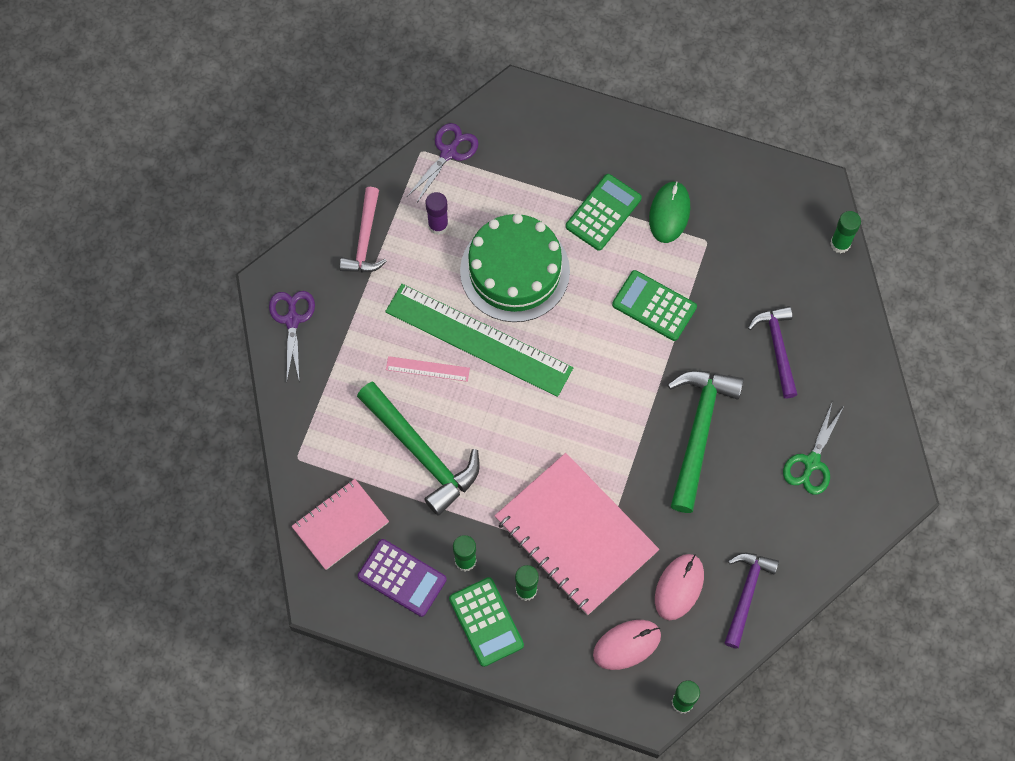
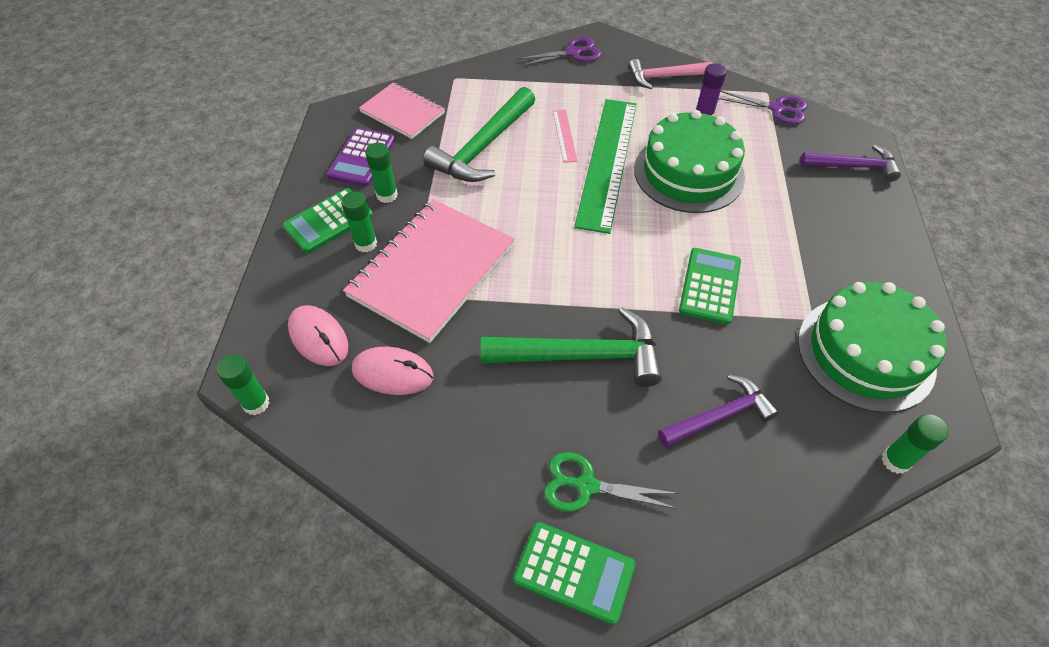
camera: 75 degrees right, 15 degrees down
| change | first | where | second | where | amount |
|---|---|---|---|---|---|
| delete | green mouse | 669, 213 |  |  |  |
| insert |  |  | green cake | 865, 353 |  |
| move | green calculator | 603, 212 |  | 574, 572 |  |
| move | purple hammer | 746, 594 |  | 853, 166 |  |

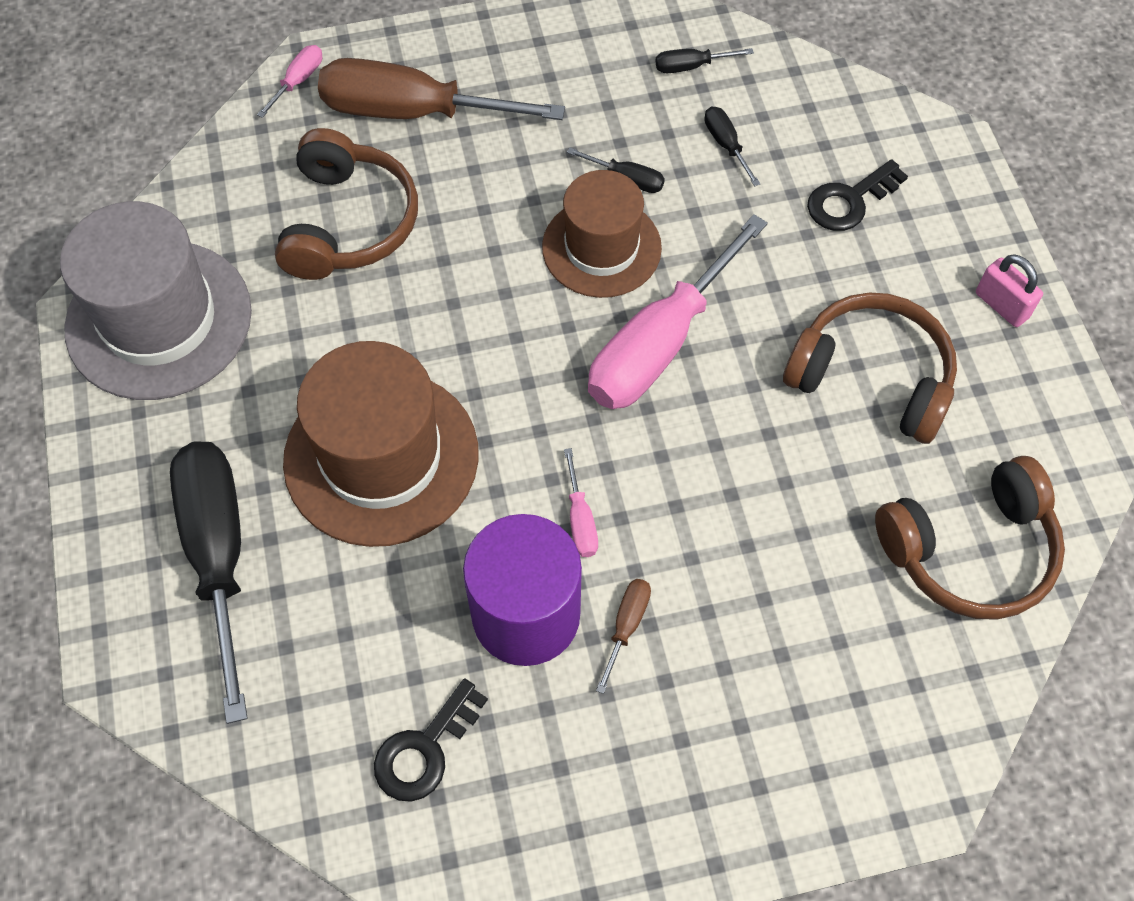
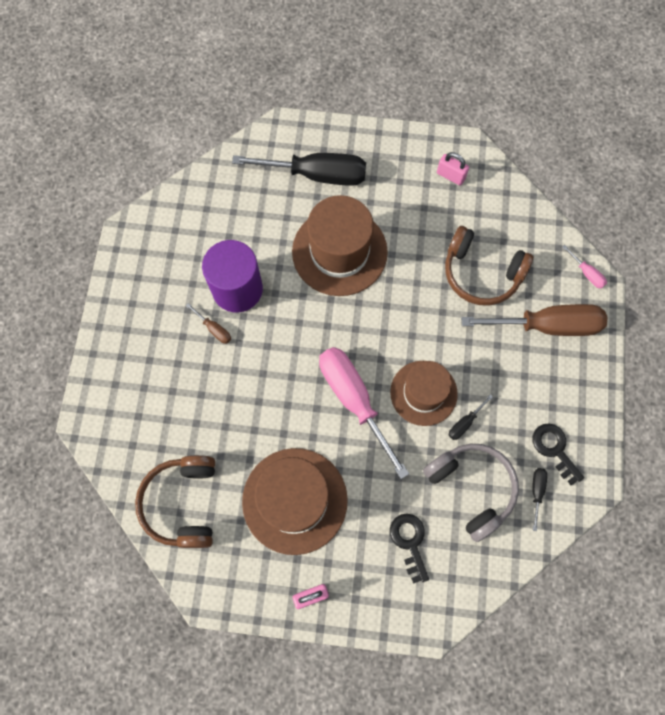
camera: 110 degrees right, 10 degrees up
| change | first | where | second | where | amount |
|---|---|---|---|---|---|
| delete | pink screwdriver | 580, 520 |  |  |  |
| move | black key | 425, 749 |  | 554, 449 |  |
| replace | grey hat | 159, 320 | pink padlock | 450, 176 |  |
| replace | black screwdriver | 726, 145 | grey headphones | 471, 488 |  |
| replace | brown headphones | 871, 377 | brown hat | 294, 500 |  |
| rotate | brown screwdriver | 413, 112 |  | 547, 325 | 60 degrees clockwise |

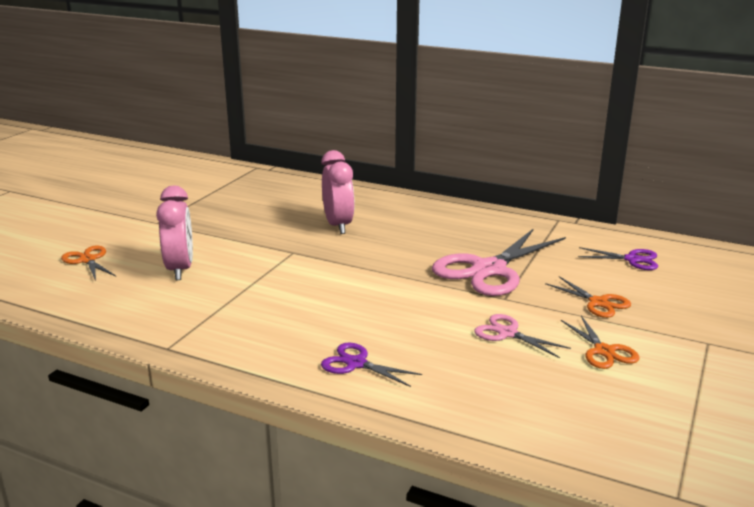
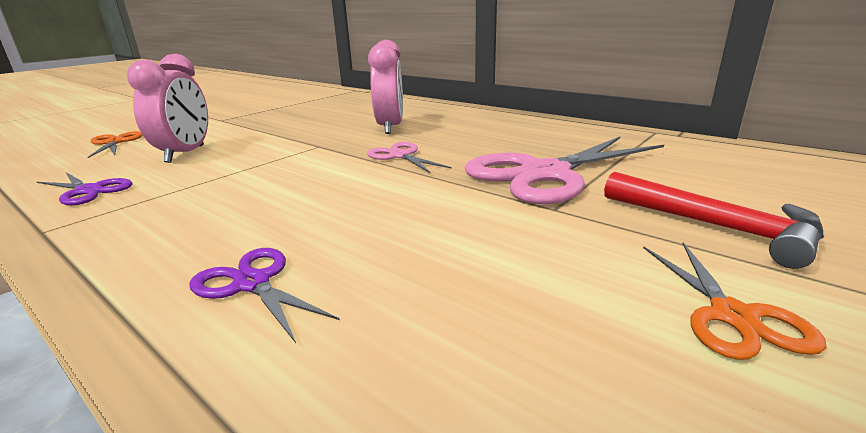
camera: 15 degrees right, 0 degrees up
| change | first | where | second | where | amount |
|---|---|---|---|---|---|
| move | pink scissors | 507, 333 |  | 400, 155 |  |
| move | purple scissors | 632, 259 |  | 89, 191 |  |
| replace | orange scissors | 598, 303 | red hammer | 715, 226 |  |

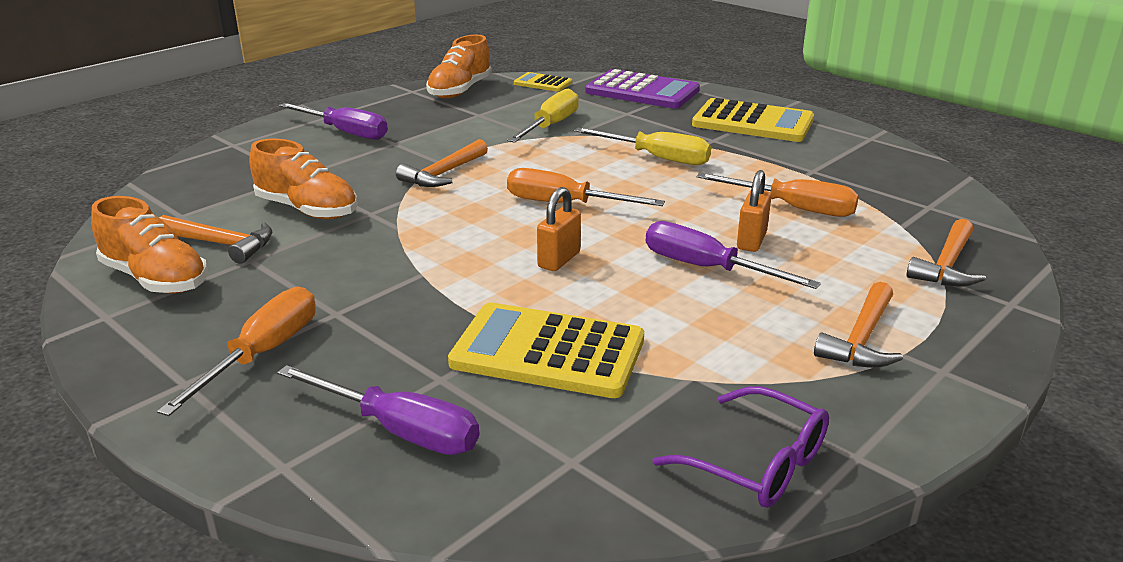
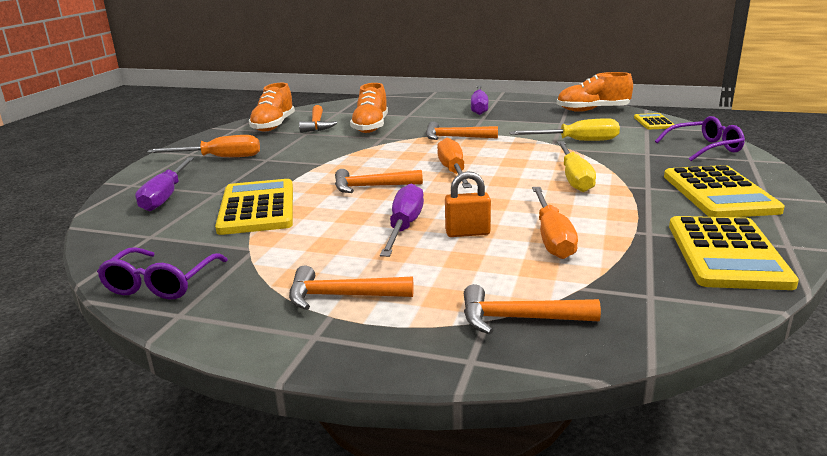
camera: 65 degrees right, 5 degrees down
| change | first | where | second | where | amount |
|---|---|---|---|---|---|
| insert |  |  | yellow calculator | 726, 253 |  |
| replace | orange padlock | 559, 260 | orange hammer | 371, 187 |  |
| replace | purple calculator | 642, 91 | purple glasses | 704, 148 |  |

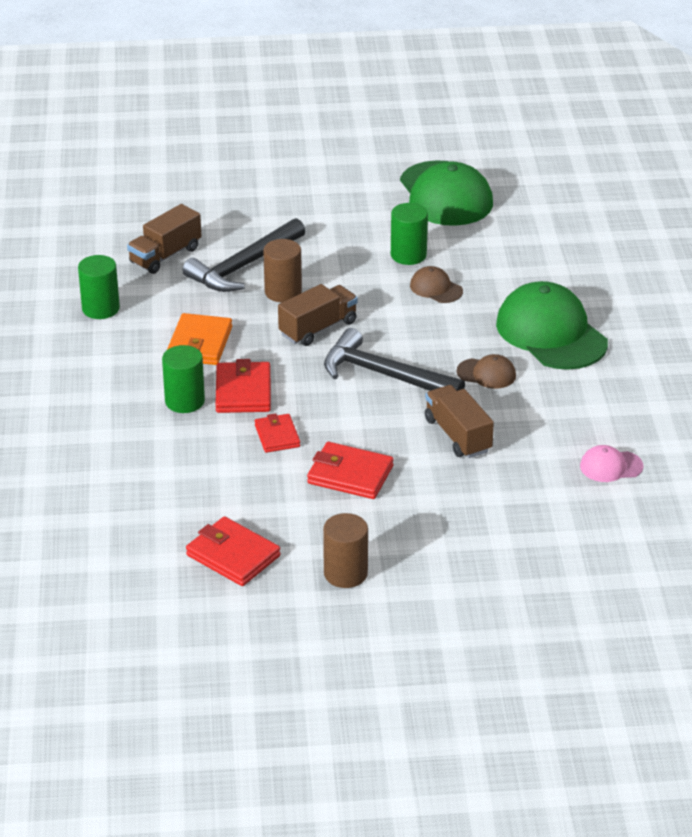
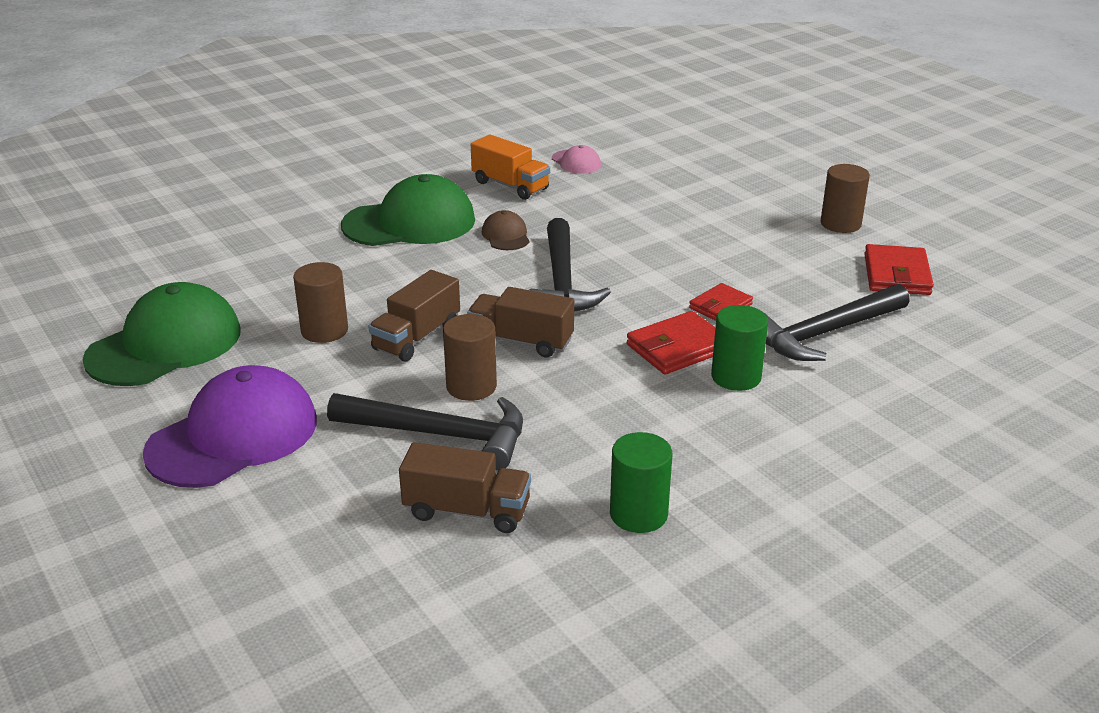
camera: 120 degrees left, 5 degrees down
| change | first | where | second | where | amount |
|---|---|---|---|---|---|
| delete | orange wallet | 200, 343 |  |  |  |
| delete | red wallet | 350, 475 |  |  |  |
| delete | brown cap | 436, 288 |  |  |  |
| insert |  |  | purple cap | 233, 436 |  |
| insert |  |  | orange truck | 510, 186 |  |
| insert |  |  | black hammer | 825, 333 |  |
| move | brown truck | 458, 435 |  | 416, 337 |  |
| recolor | green cylinder | 408, 255 | brown cylinder | 324, 330 |  |
| rotate | green cap | 551, 333 |  | 410, 223 | 135 degrees counterclockwise |

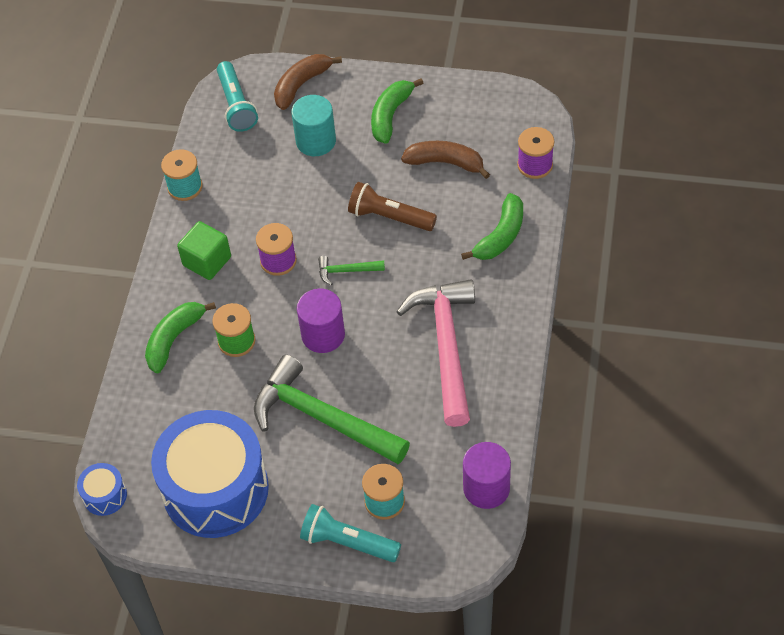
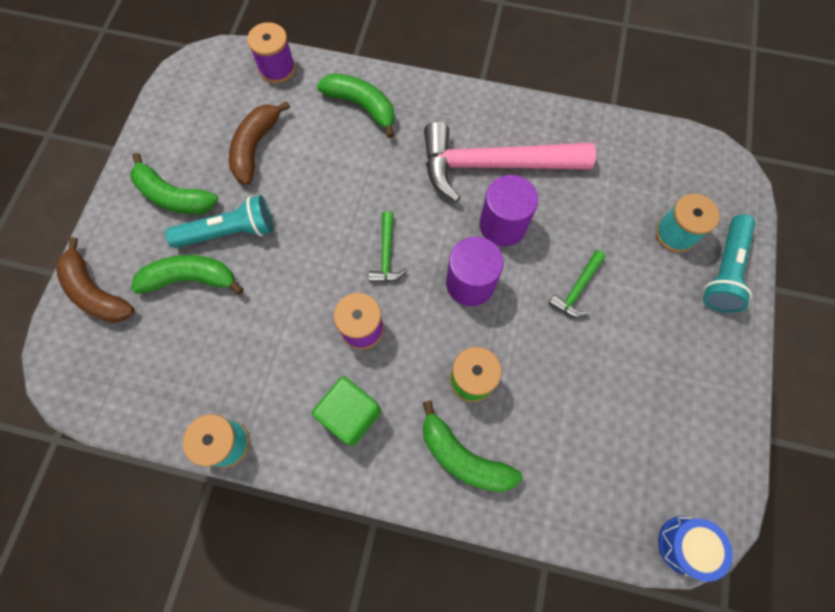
camera: 90 degrees left, 15 degrees up
| change | first | where | second | where | amount |
|---|---|---|---|---|---|
| delete | blue drum | 215, 489 |  |  |  |
| delete | brown flashlight | 389, 217 |  |  |  |
| move | turquoise flashlight | 236, 105 |  | 229, 232 |  |
| move | purple cylinder | 486, 488 |  | 503, 225 |  |
| replace | turquoise cylinder | 316, 141 | green banana | 190, 279 |  |
| resize | green hammer | 321, 418 |  | 577, 289 | x0.43 |

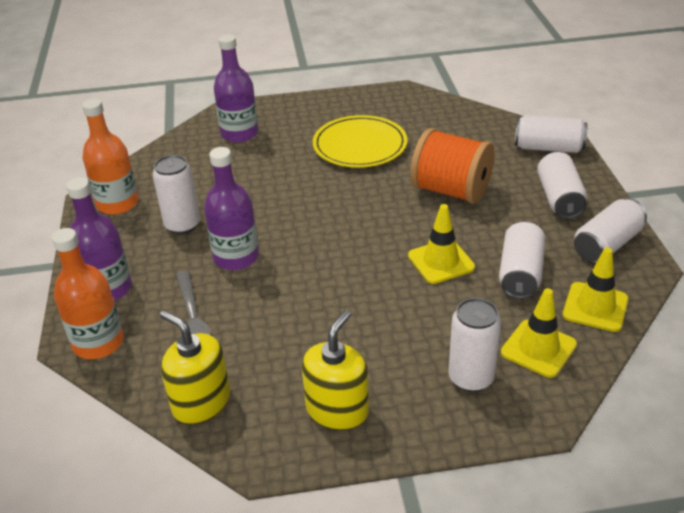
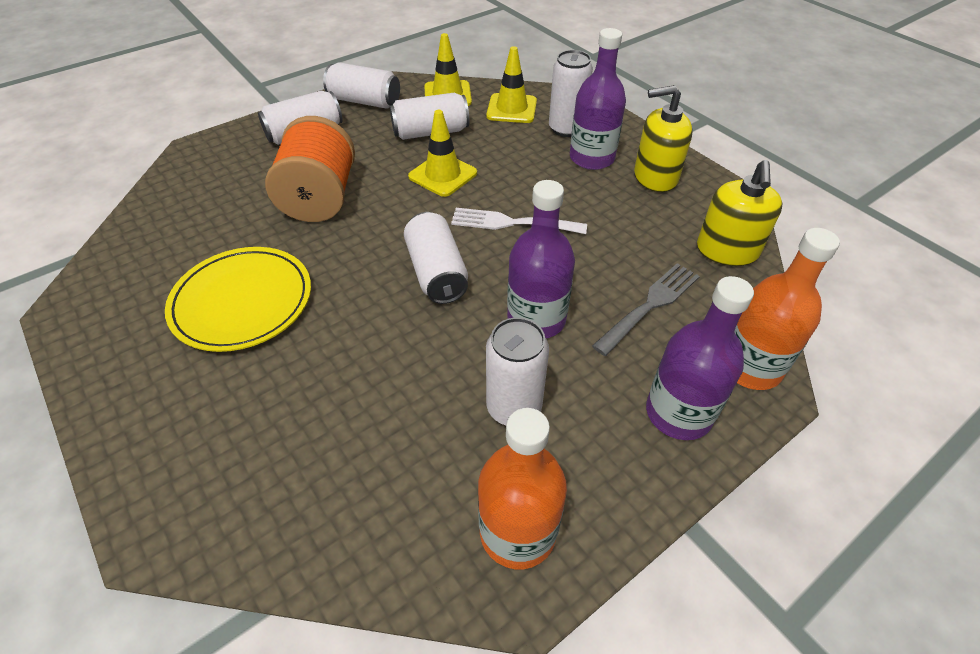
camera: 120 degrees left, 10 degrees up
| change | first | where | second | where | amount |
|---|---|---|---|---|---|
| insert |  |  | white fork | 513, 223 |  |
| move | purple bottle | 239, 133 |  | 591, 158 |  |
| move | white can | 548, 148 |  | 436, 272 |  |

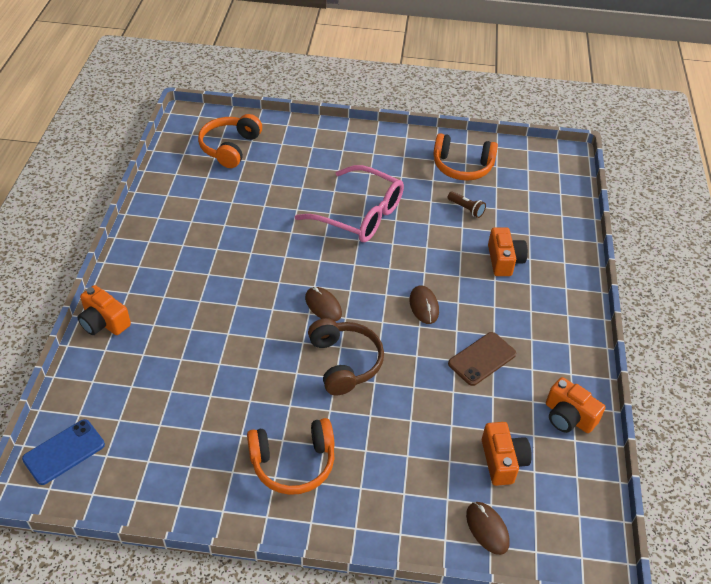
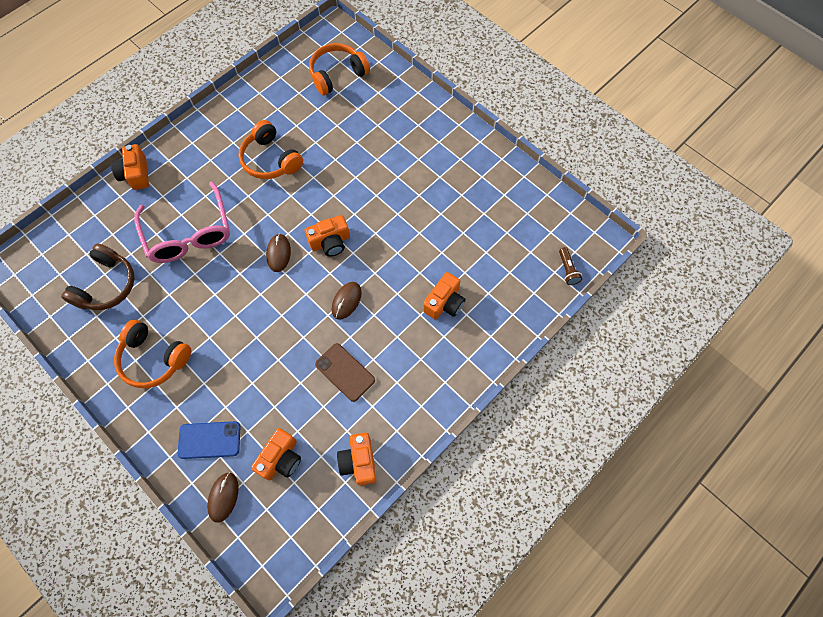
camera: 40 degrees right, 20 degrees up
| change | first | where | second | where | amount |
|---|---|---|---|---|---|
| insert |  |  | orange camera | 330, 242 |  |
| move | blue phone | 64, 452 |  | 209, 440 |  |
| move | pink glasses | 360, 215 |  | 189, 234 |  |
| move | brown headphones | 344, 362 |  | 107, 285 |  |
| move | orange headphones | 462, 166 |  | 271, 160 |  |
| move | brown flashlight | 466, 209 |  | 567, 270 |  |
| rotate | brown phone | 482, 359 |  | 345, 372 | 45 degrees clockwise |

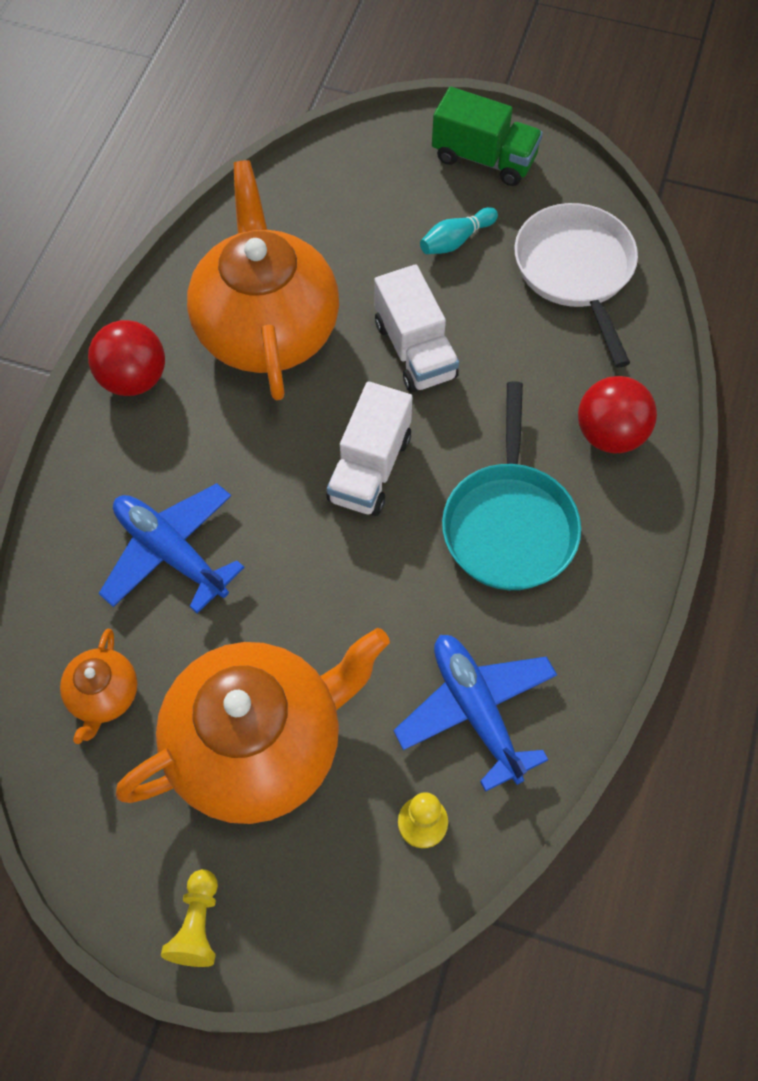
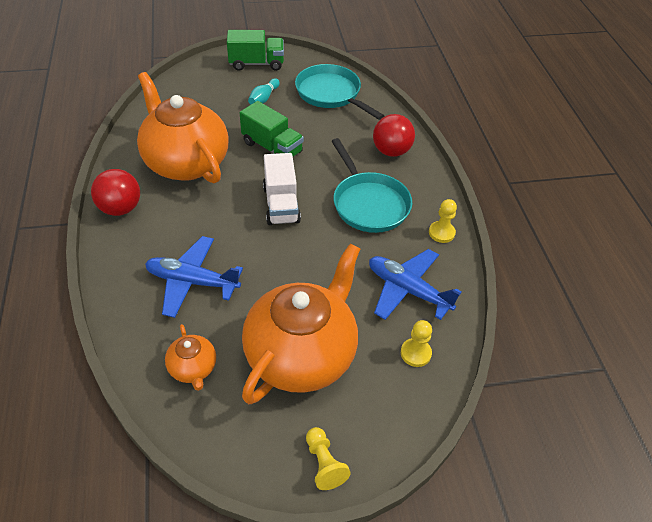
camera: 30 degrees left, 15 degrees down
| change | first | where | second | where | amount |
|---|---|---|---|---|---|
| insert |  |  | yellow pawn | 441, 233 |  |
| recolor | white truck | 415, 350 | green truck | 272, 148 |  |
| recolor | white pan | 576, 272 | turquoise pan | 331, 94 |  |

